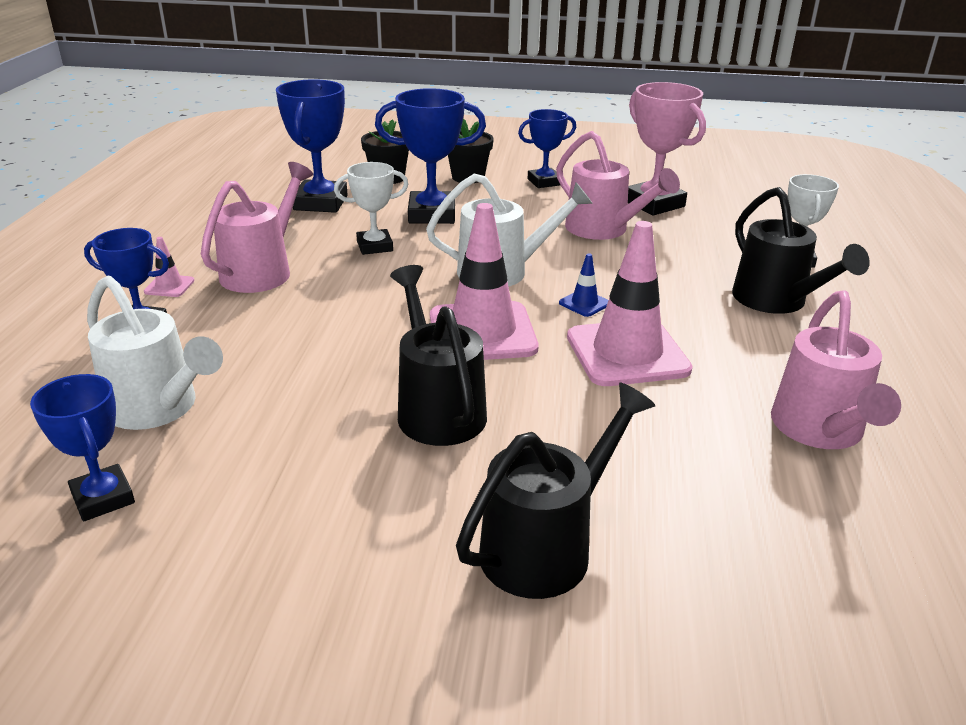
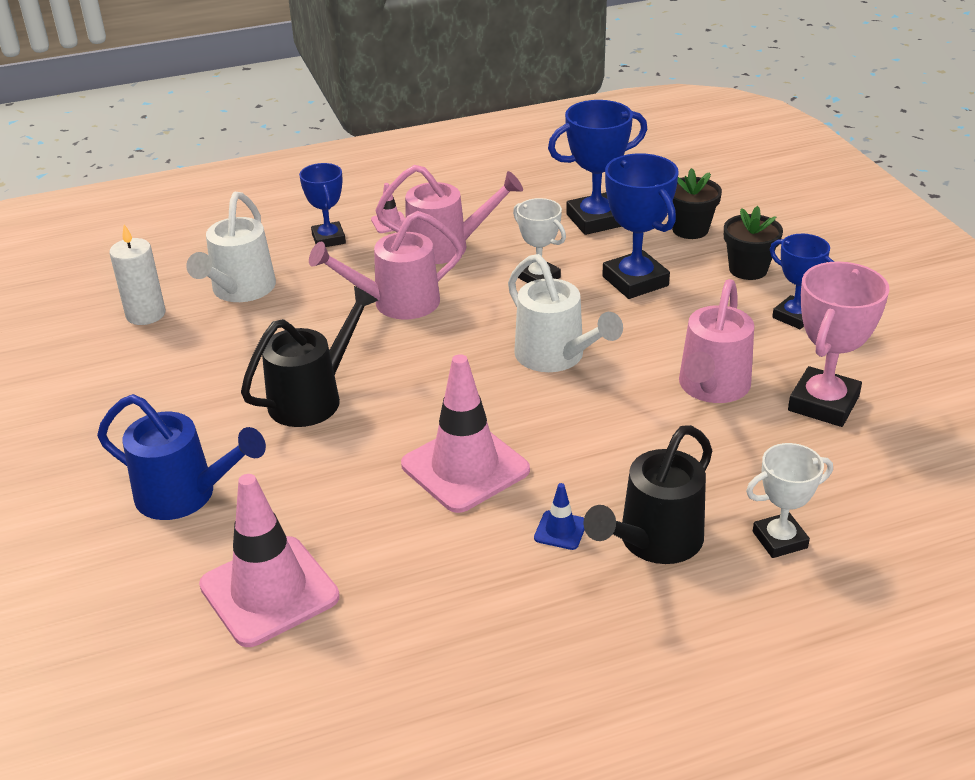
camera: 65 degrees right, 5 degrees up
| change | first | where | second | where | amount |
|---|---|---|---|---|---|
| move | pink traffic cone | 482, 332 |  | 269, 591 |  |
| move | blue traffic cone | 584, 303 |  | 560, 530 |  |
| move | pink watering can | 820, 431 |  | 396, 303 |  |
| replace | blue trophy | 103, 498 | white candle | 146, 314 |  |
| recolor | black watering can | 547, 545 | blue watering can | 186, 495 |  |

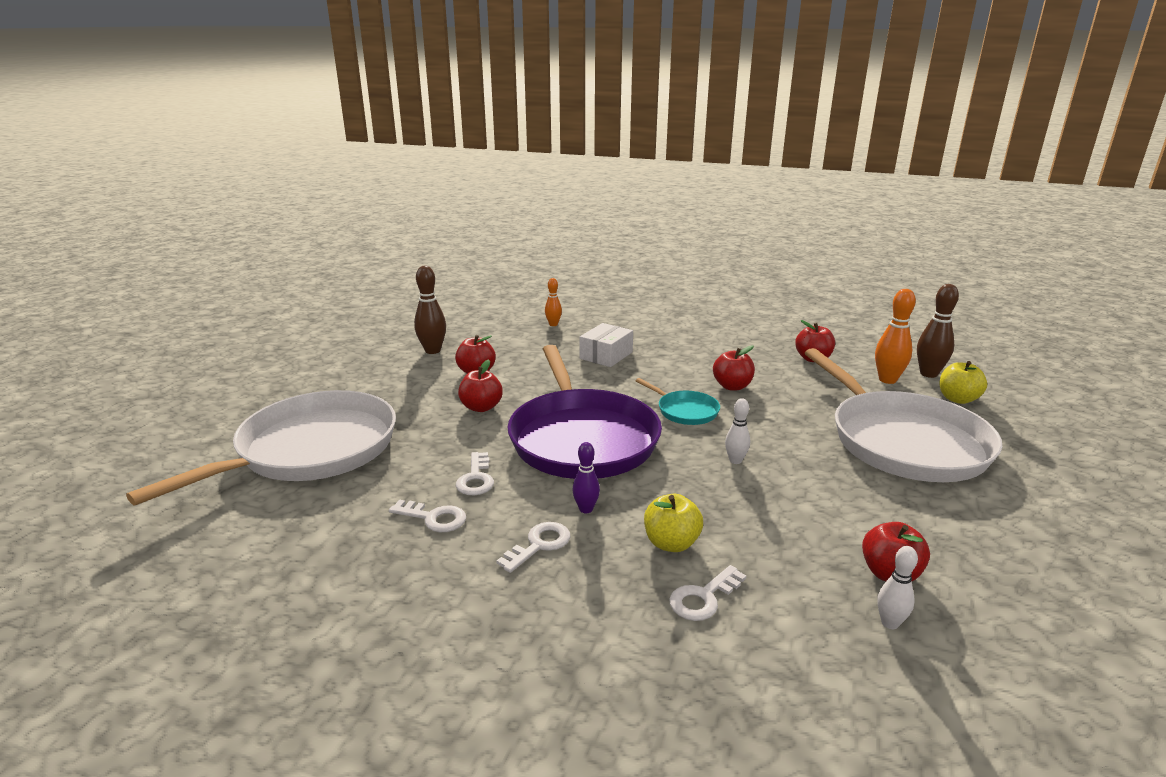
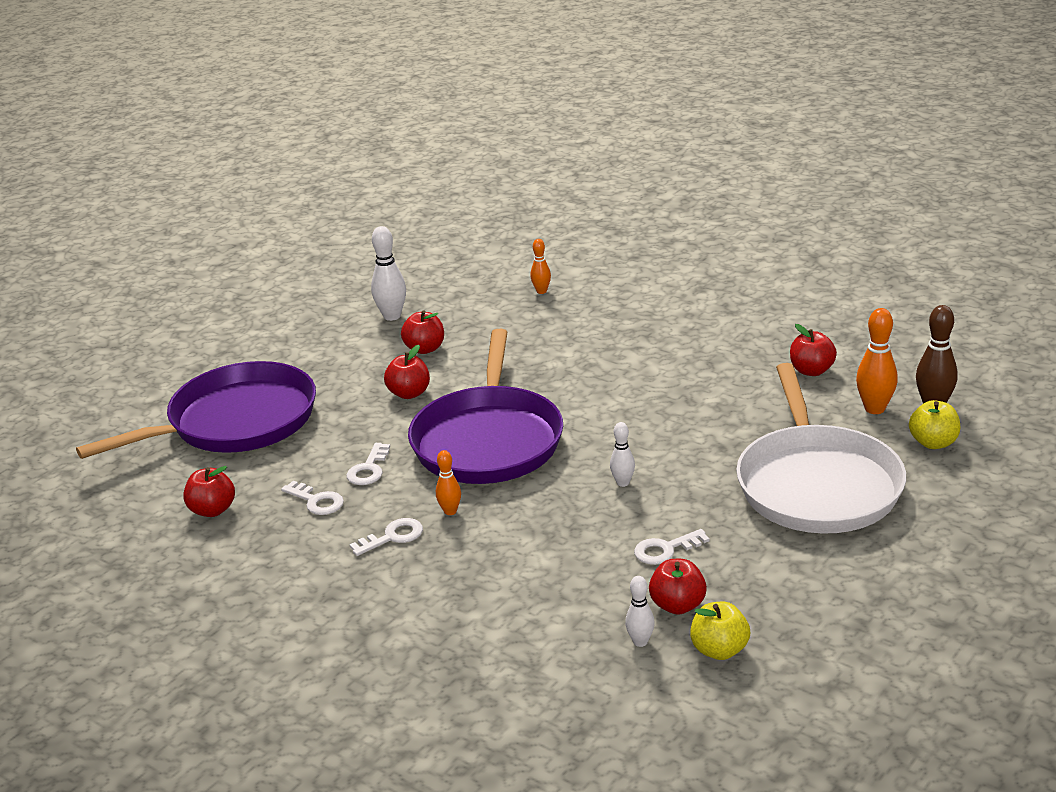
camera: 20 degrees right, 5 degrees up
| change | first | where | second | where | amount |
|---|---|---|---|---|---|
| delete | white box | 606, 355 |  |  |  |
| delete | turquoise pan | 685, 411 |  |  |  |
| move | yellow apple | 671, 543 |  | 719, 650 |  |
| move | white key | 703, 598 |  | 665, 550 |  |
| move | red apple | 732, 386 |  | 212, 510 |  |
| recolor | white pan | 311, 450 | purple pan | 236, 421 |  |
| recolor | brown bowling pin | 432, 351 | white bowling pin | 392, 316 |  |
| recolor | purple bowling pin | 586, 509 | orange bowling pin | 450, 511 |  |

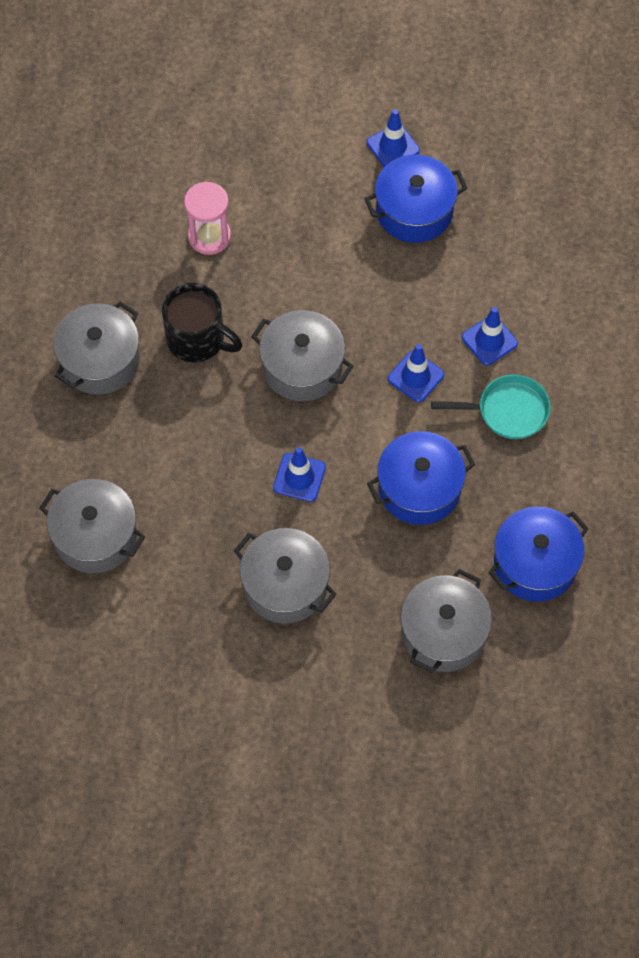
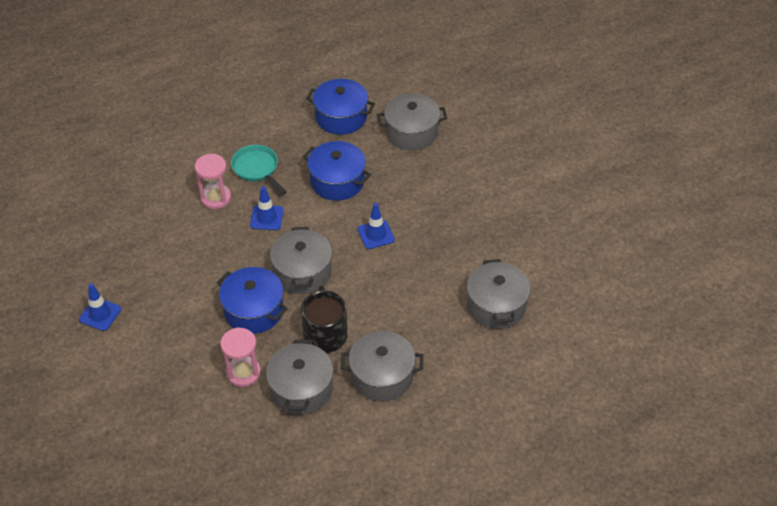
camera: 125 degrees left, 15 degrees down
| change | first | where | second | where | amount |
|---|---|---|---|---|---|
| move | grey pot | 285, 585 |  | 301, 389 |  |
| move | blue pot | 414, 211 |  | 254, 310 |  |
| replace | blue traffic cone | 489, 340 | pink hourglass | 216, 198 |  |

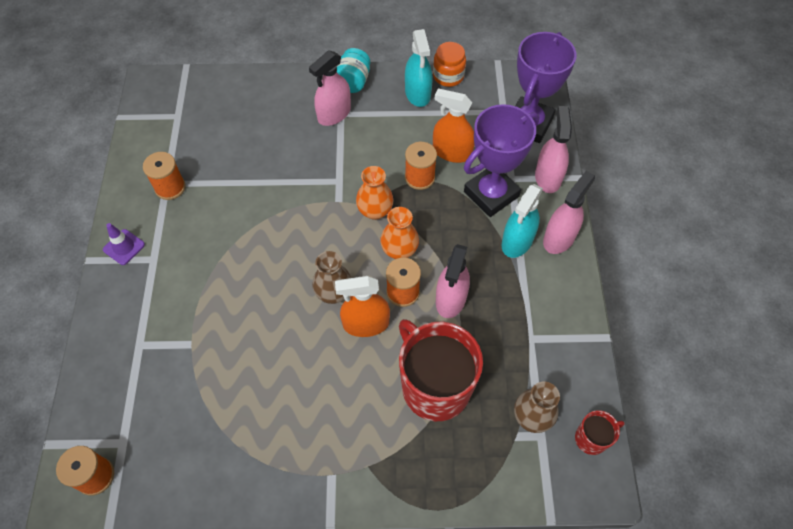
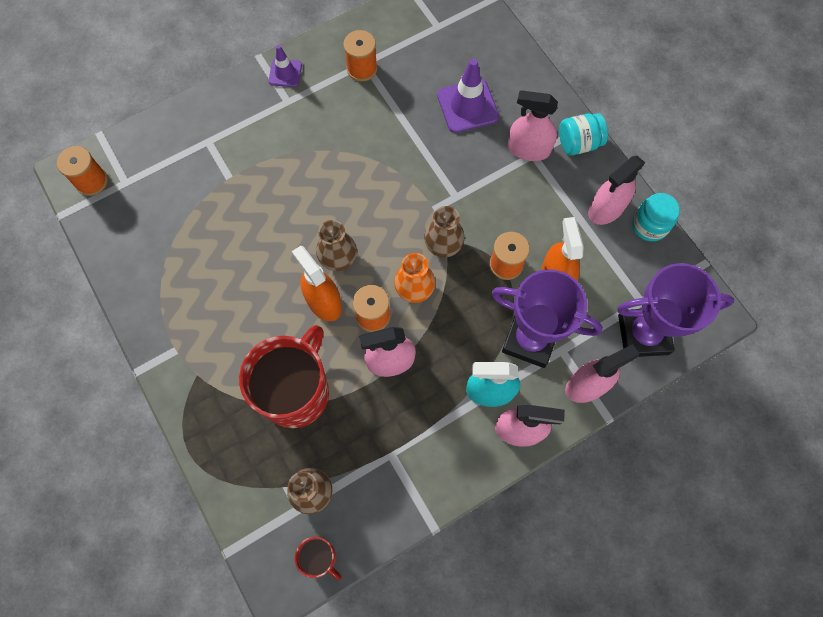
camera: 60 degrees right, 10 degrees up
| change | first | where | second | where | amount |
|---|---|---|---|---|---|
| insert |  |  | purple traffic cone | 467, 106 |  |
| recolor | orange vase | 375, 211 | brown vase | 443, 245 |  |
| recolor | turquoise spray bottle | 418, 93 | pink spray bottle | 606, 209 |  |
| recolor | orange jar | 448, 76 | turquoise jar | 649, 225 |  |

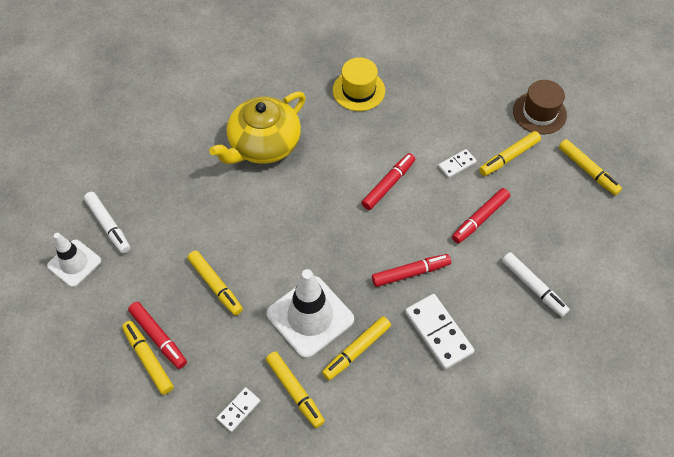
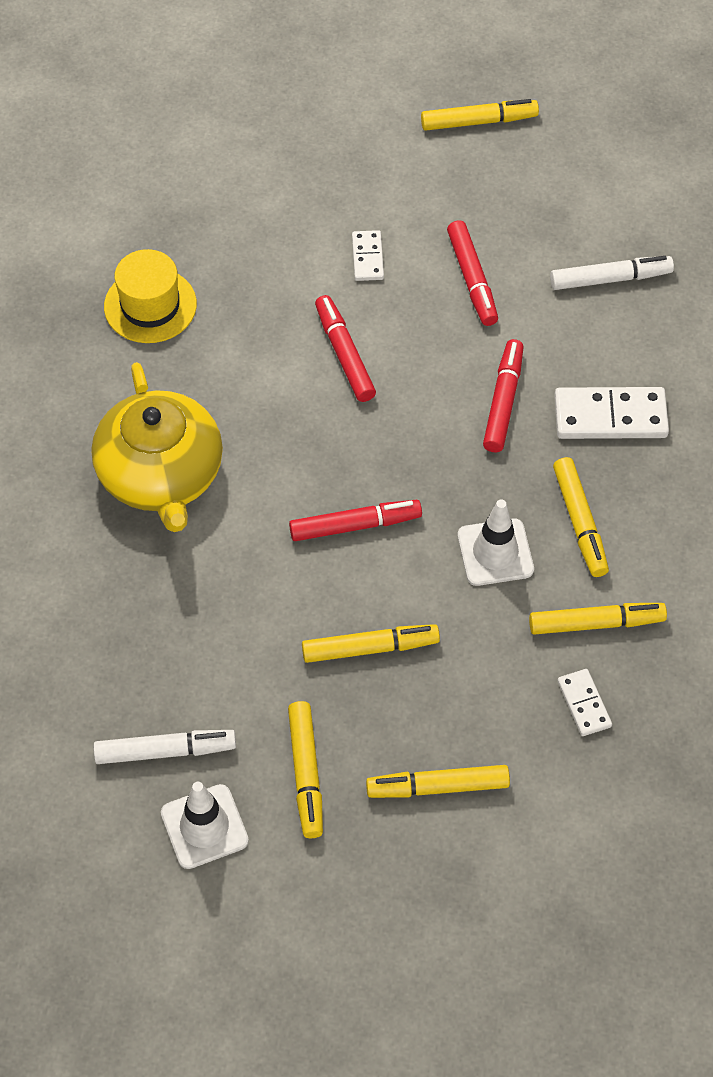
camera: 60 degrees left, 0 degrees up
| change | first | where | second | where | amount |
|---|---|---|---|---|---|
| delete | brown hat | 539, 113 |  |  |  |
| move | red marker | 158, 337 |  | 355, 525 |  |
| move | yellow marker | 509, 157 |  | 306, 773 |  |
| resize | white traffic cone | 310, 316 |  | 495, 552 | x0.63 |

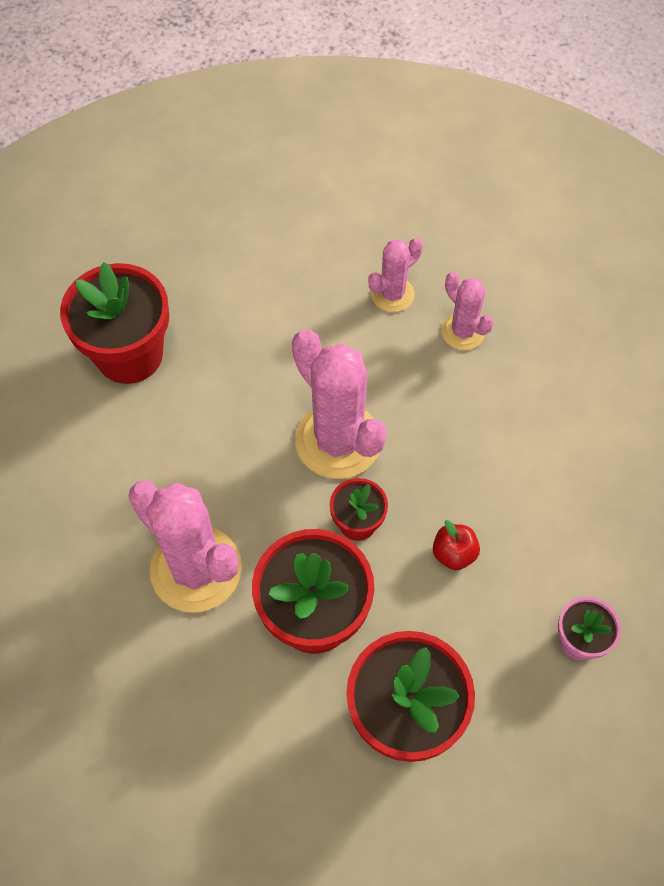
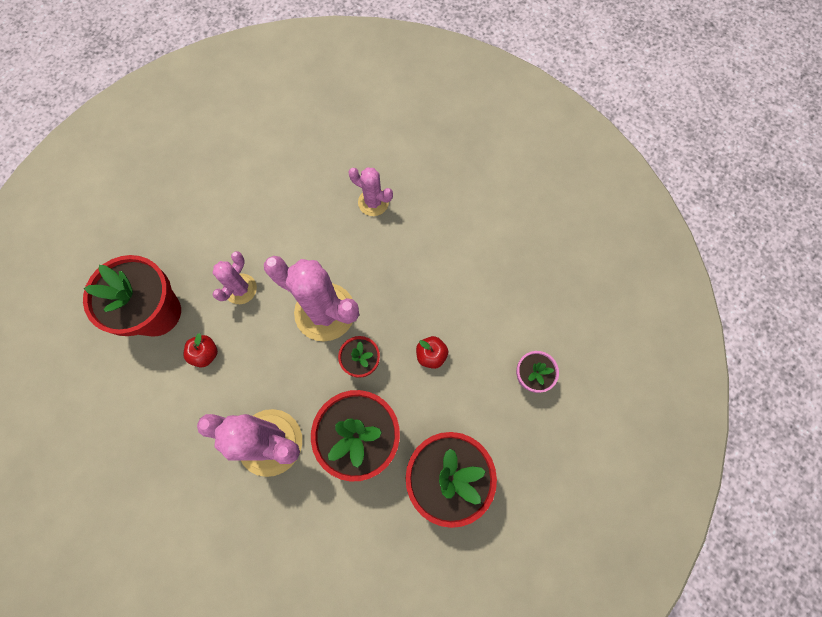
camera: 25 degrees left, 10 degrees up
| change | first | where | second | where | amount |
|---|---|---|---|---|---|
| insert |  |  | red apple | 205, 354 |  |
| move | pink cactus | 392, 294 |  | 240, 289 |  |

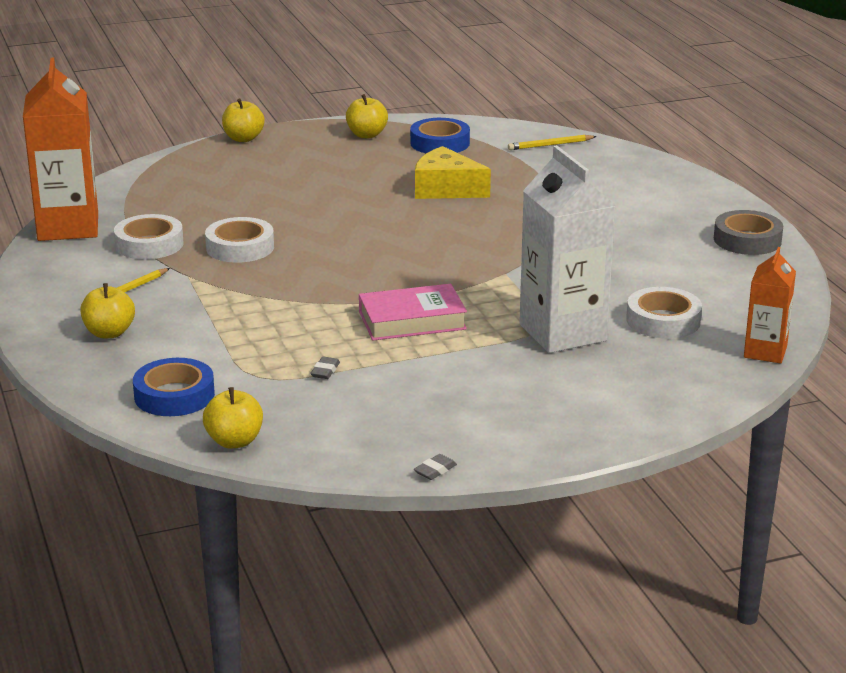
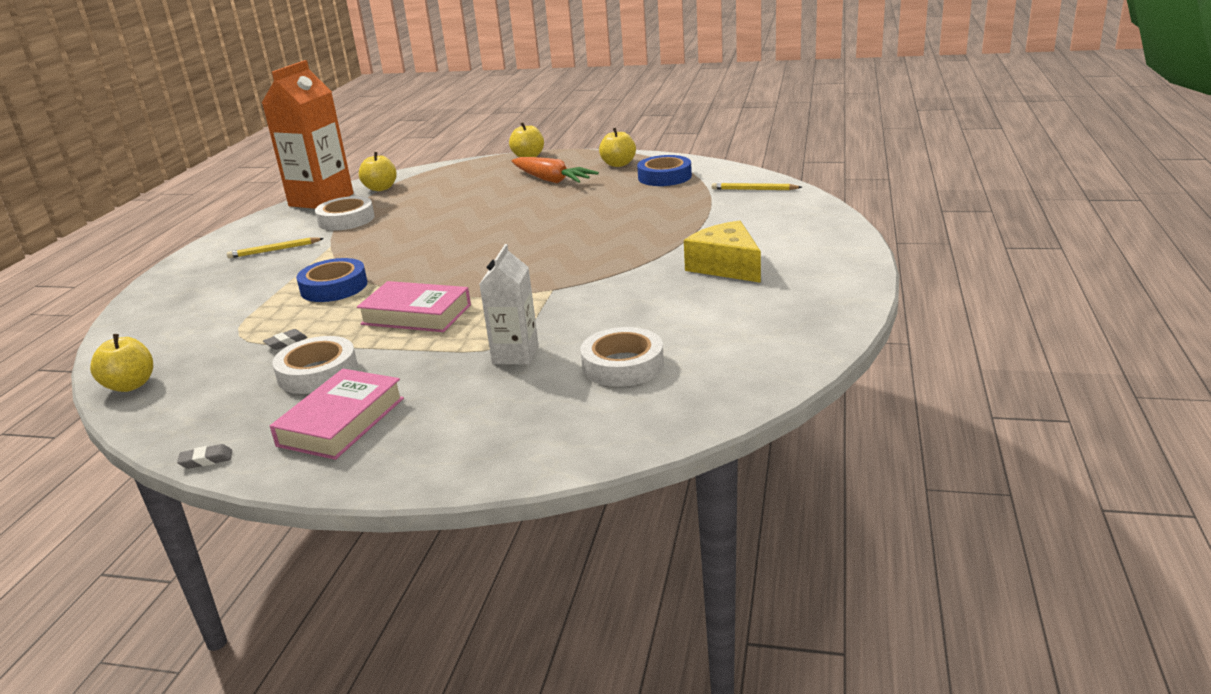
camera: 35 degrees right, 0 degrees up
| change | first | where | second | where | amount |
|---|---|---|---|---|---|
| delete | grey tape | 747, 240 |  |  |  |
| delete | orange carton | 765, 352 |  |  |  |
| insert |  |  | pink book | 341, 422 |  |
| insert |  |  | orange carrot | 551, 180 |  |
| move | yellow apple | 109, 333 |  | 381, 188 |  |
| move | blue tape | 174, 395 |  | 334, 287 |  |
| move | white tape | 240, 247 |  | 318, 373 |  |
| move | yellow cheese | 446, 189 |  | 726, 266 |  |
| resize | white carton | 562, 333 |  | 515, 355 | x0.56 |

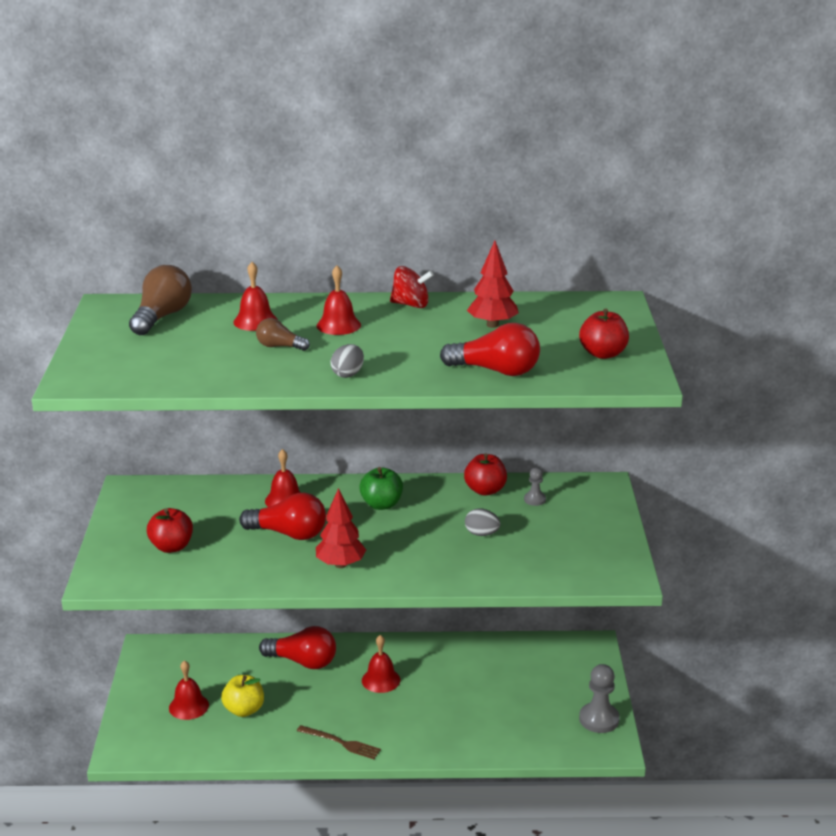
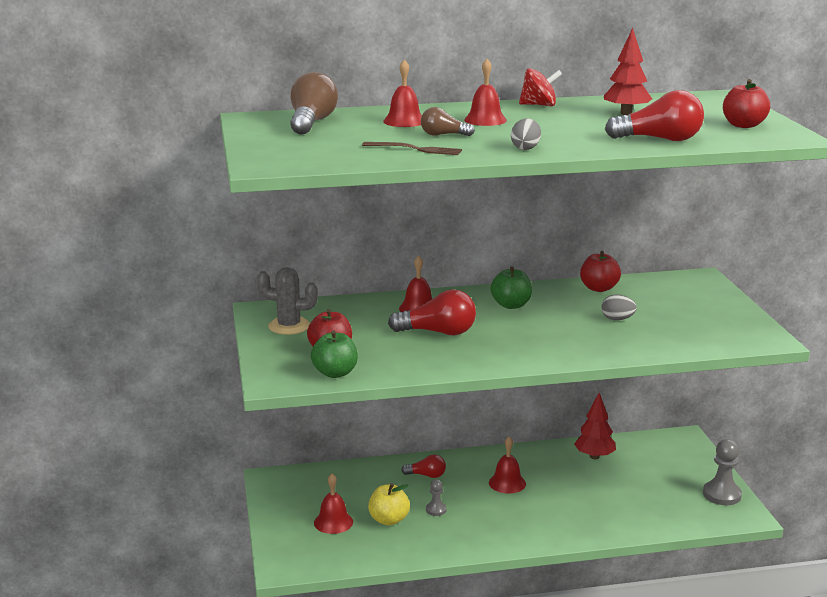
camera: 10 degrees left, 5 degrees down
| change | first | where | second | where | amount |
|---|---|---|---|---|---|
| insert |  |  | grey cactus | 289, 326 |  |
| insert |  |  | green apple | 335, 373 |  |
| move | brown fork | 341, 743 |  | 415, 149 |  |
| move | red tree | 340, 564 |  | 594, 456 |  |
| move | grey pawn | 534, 499 |  | 436, 510 |  |
| resize | red light bulb | 303, 662 |  | 426, 475 | x0.57 |

